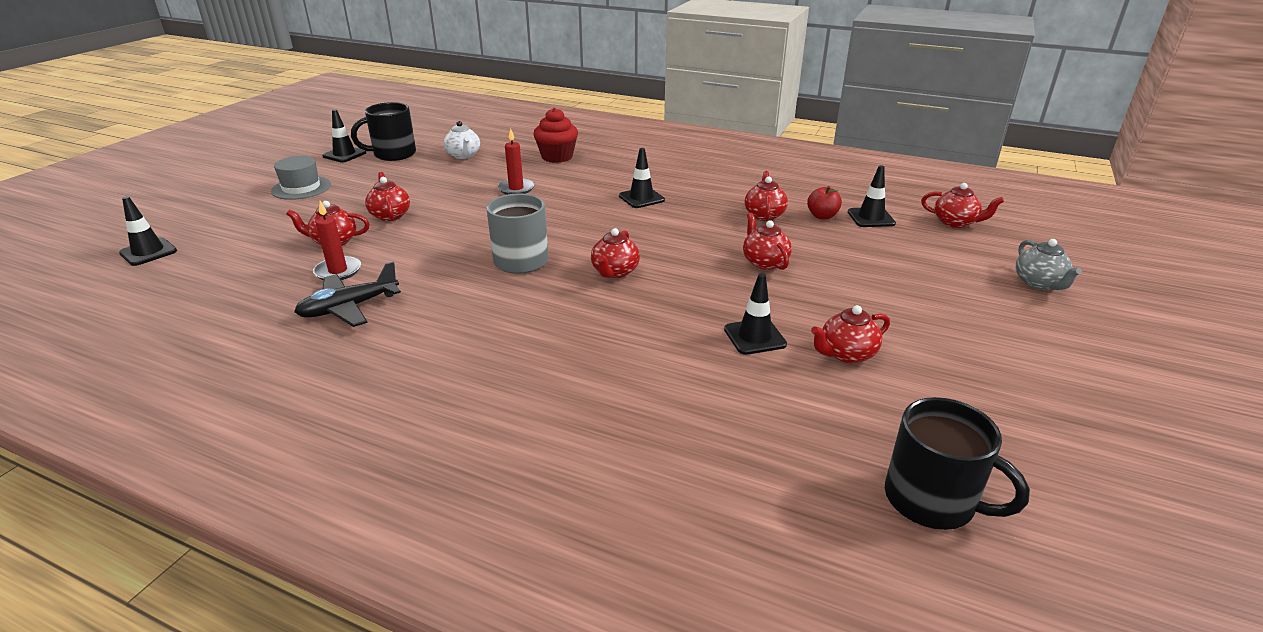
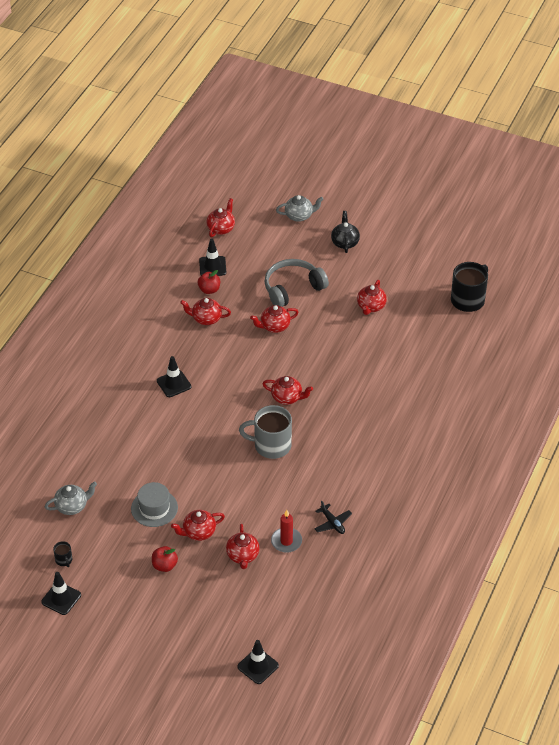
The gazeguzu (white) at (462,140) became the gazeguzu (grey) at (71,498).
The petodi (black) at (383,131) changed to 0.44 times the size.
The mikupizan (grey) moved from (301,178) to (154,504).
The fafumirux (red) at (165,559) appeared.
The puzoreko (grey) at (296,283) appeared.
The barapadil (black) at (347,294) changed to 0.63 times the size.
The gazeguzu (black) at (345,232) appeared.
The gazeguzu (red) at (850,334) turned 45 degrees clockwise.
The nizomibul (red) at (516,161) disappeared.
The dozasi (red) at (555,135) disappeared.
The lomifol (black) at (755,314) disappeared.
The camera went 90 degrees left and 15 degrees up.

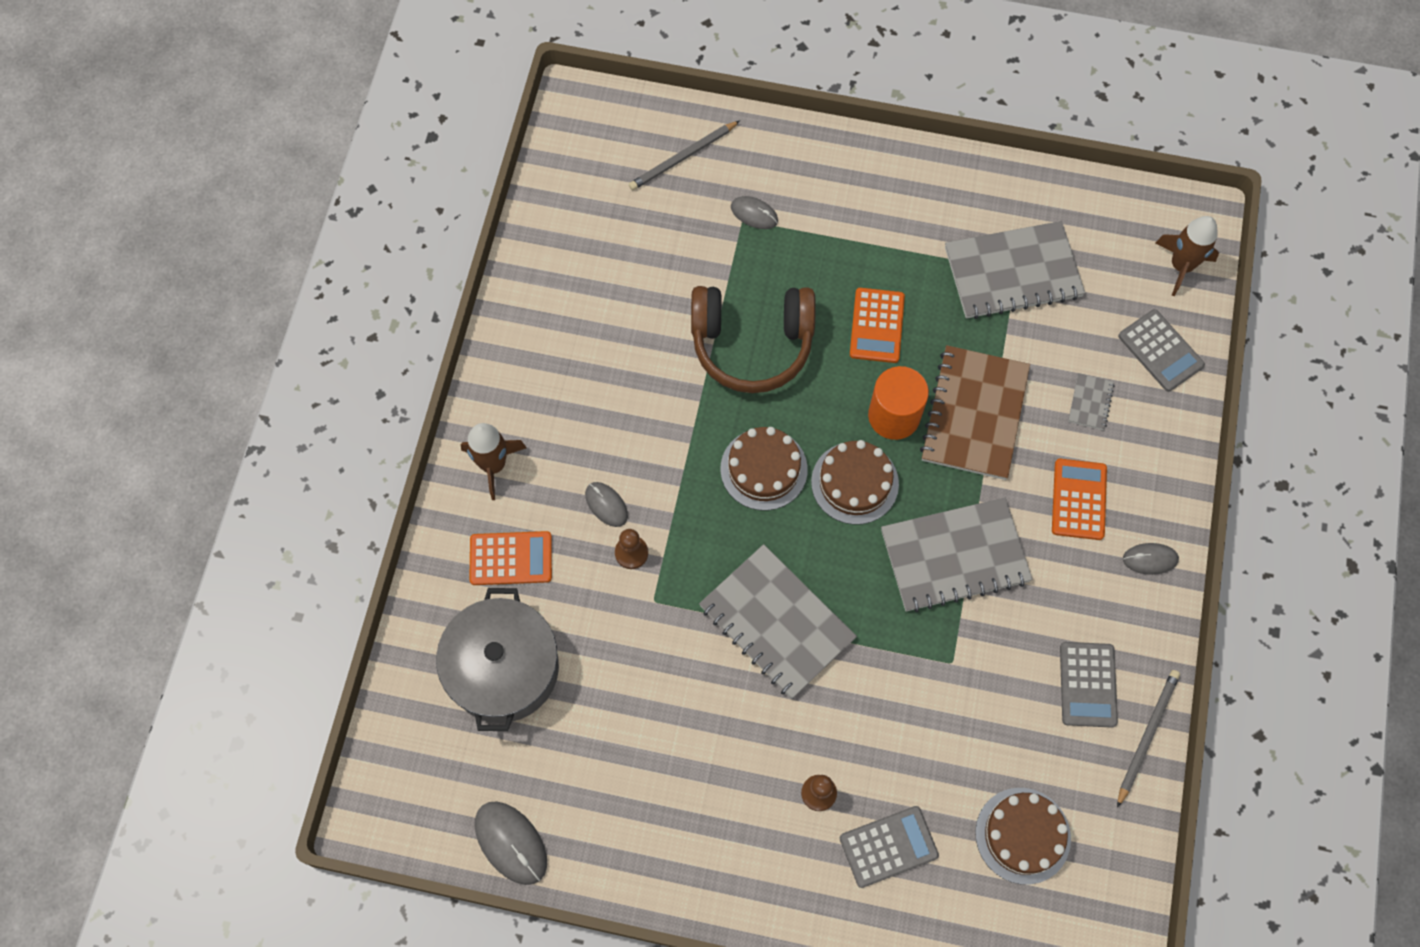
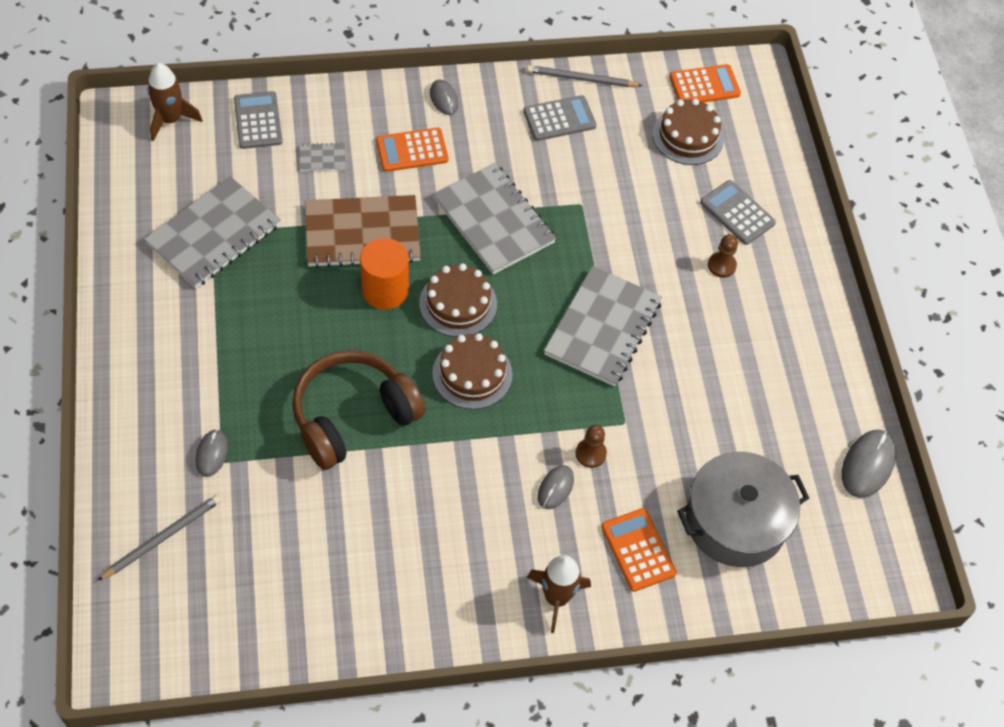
The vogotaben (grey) at (684,155) turned 75 degrees counterclockwise.
The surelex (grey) at (1015,270) turned 75 degrees clockwise.
The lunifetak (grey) at (1161,350) turned 45 degrees counterclockwise.
The puzoreko (brown) at (753,339) turned 105 degrees counterclockwise.
The lunifetak (orange) moved from (877,325) to (705,83).
The camera went 115 degrees left and 10 degrees down.

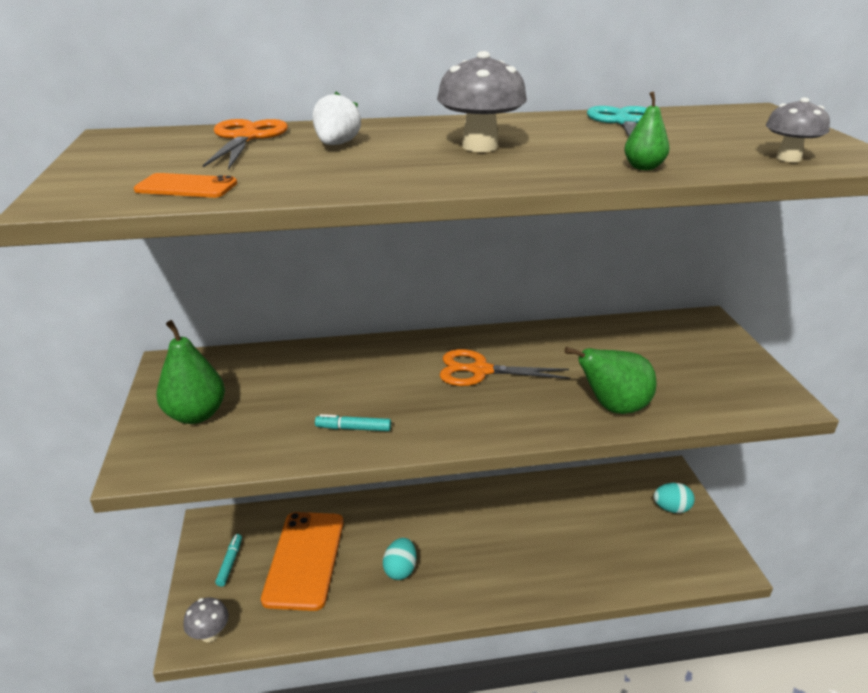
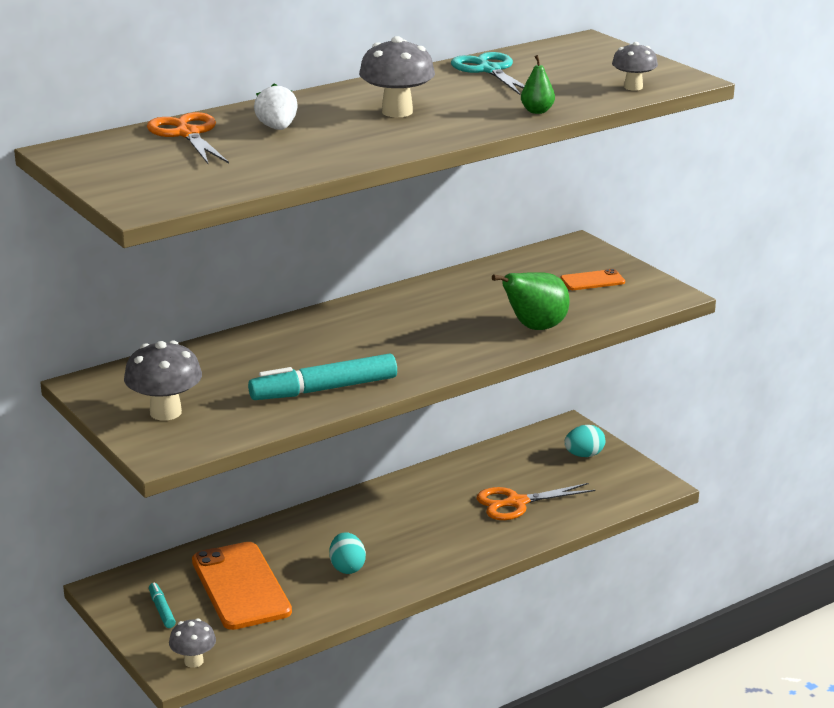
The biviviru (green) at (190,372) was replaced by the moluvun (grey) at (163,380).
The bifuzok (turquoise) at (353,422) changed to 2.07 times the size.
The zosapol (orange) moved from (504,367) to (536,501).
The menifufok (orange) moved from (185,185) to (592,279).
The camera went 25 degrees left and 5 degrees down.

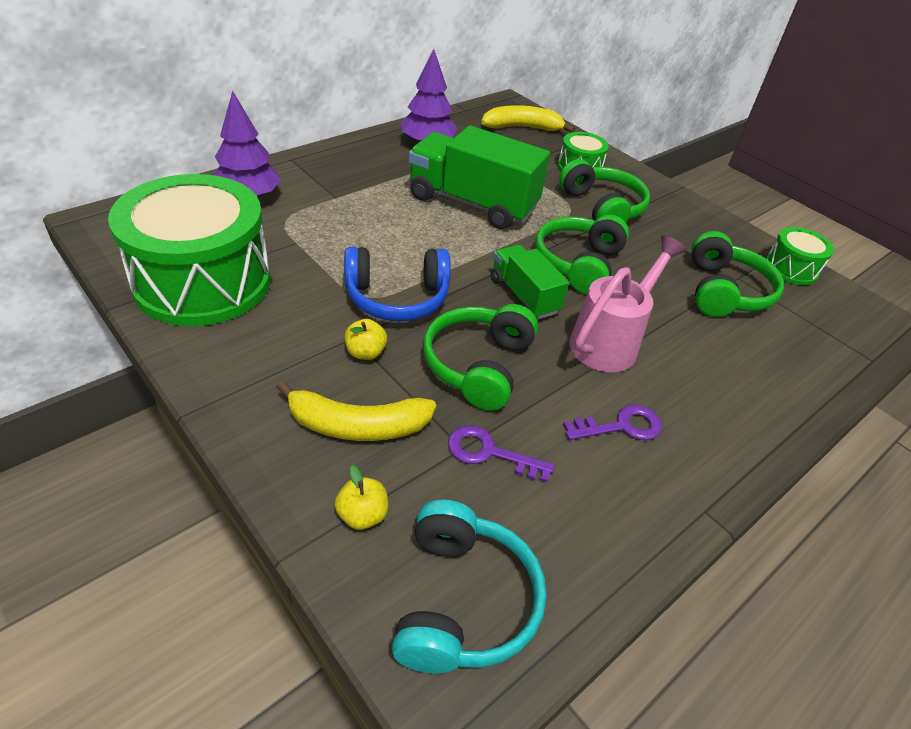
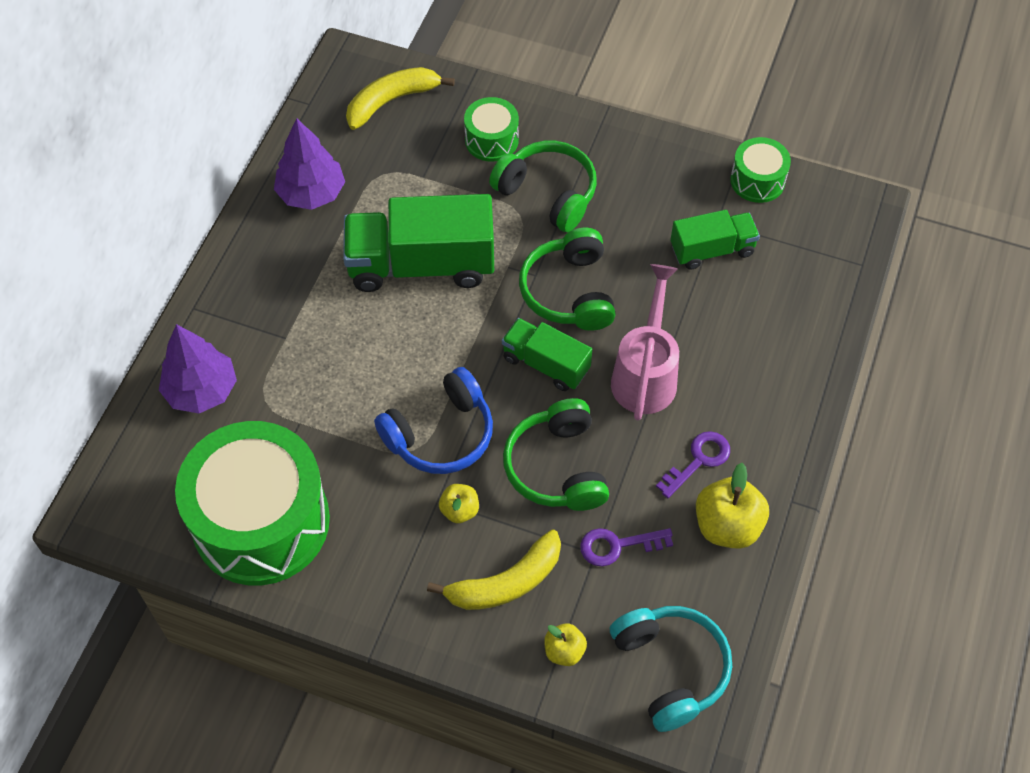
The puzoreko (green) at (737,274) was replaced by the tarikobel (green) at (715,240).
The fafumirux (yellow) at (732,506) appeared.
The camera went 25 degrees left and 15 degrees up.

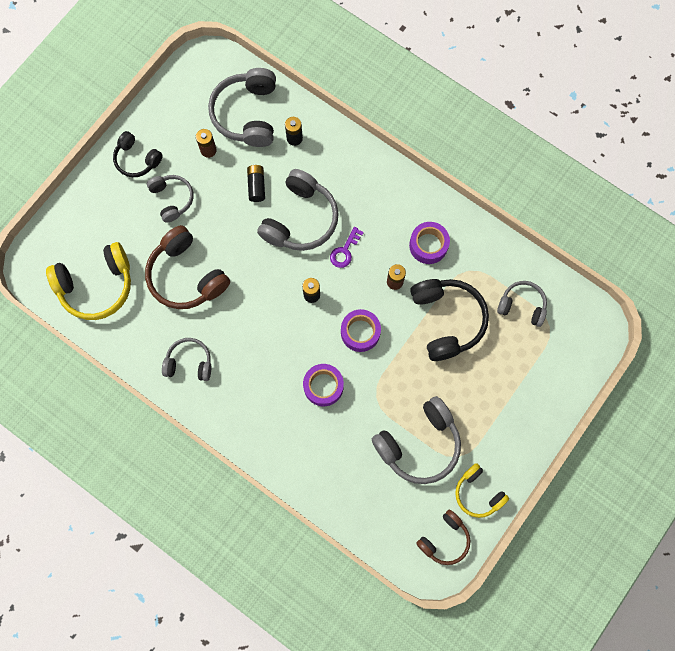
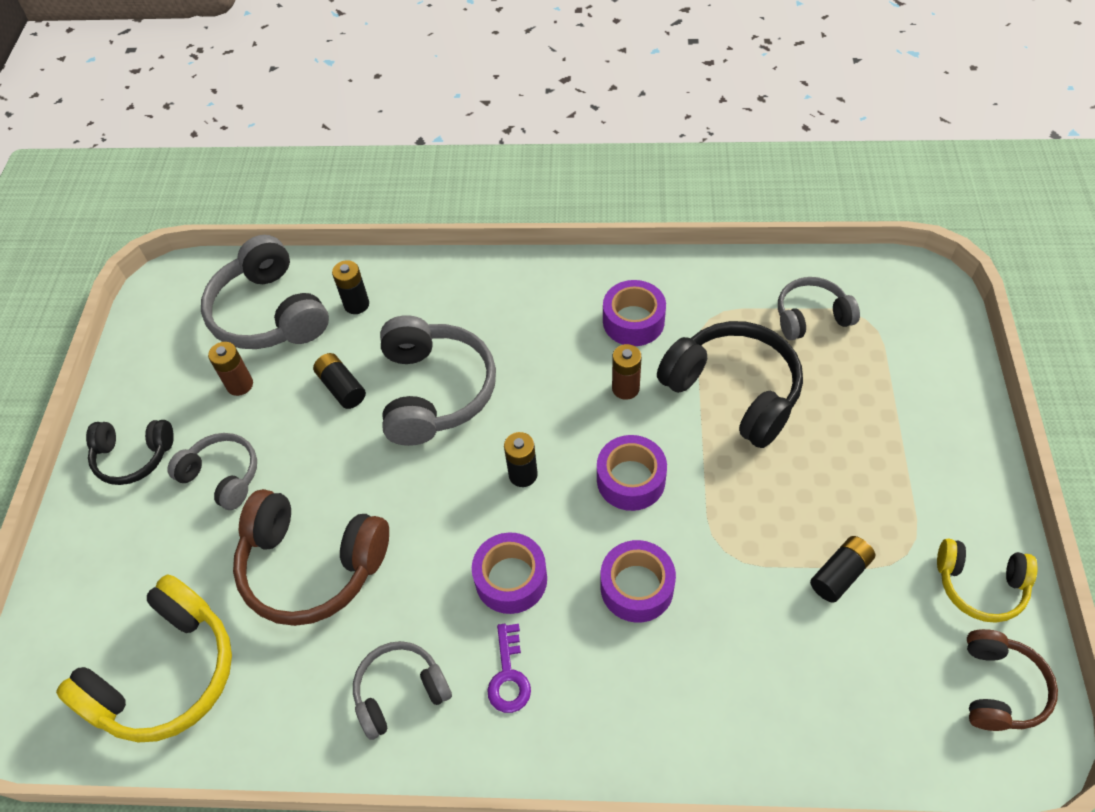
The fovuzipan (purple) at (509,573) appeared.
The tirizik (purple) moved from (347,247) to (509,668).
The puzoreko (grey) at (416,440) was replaced by the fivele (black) at (842,569).
The camera went 30 degrees left and 20 degrees down.

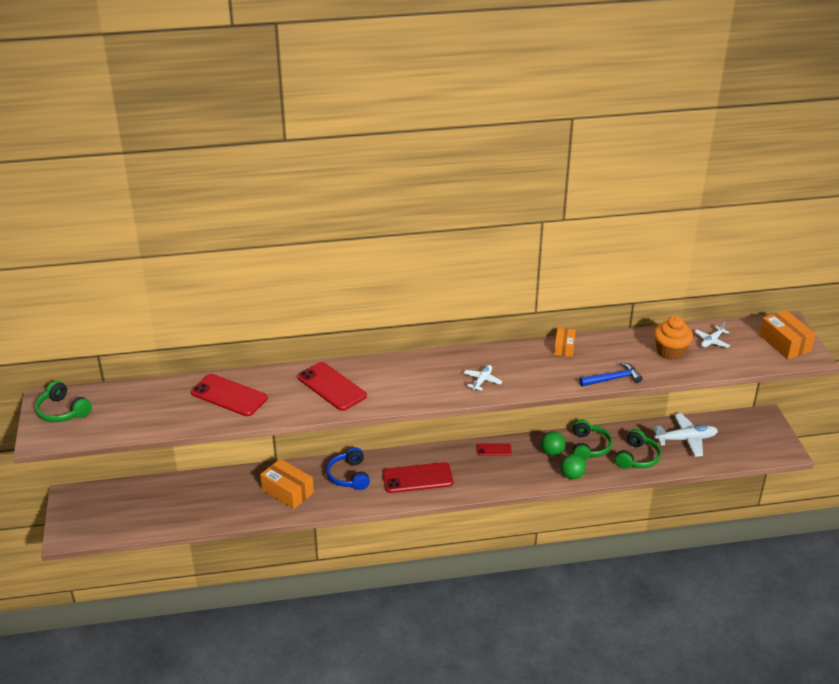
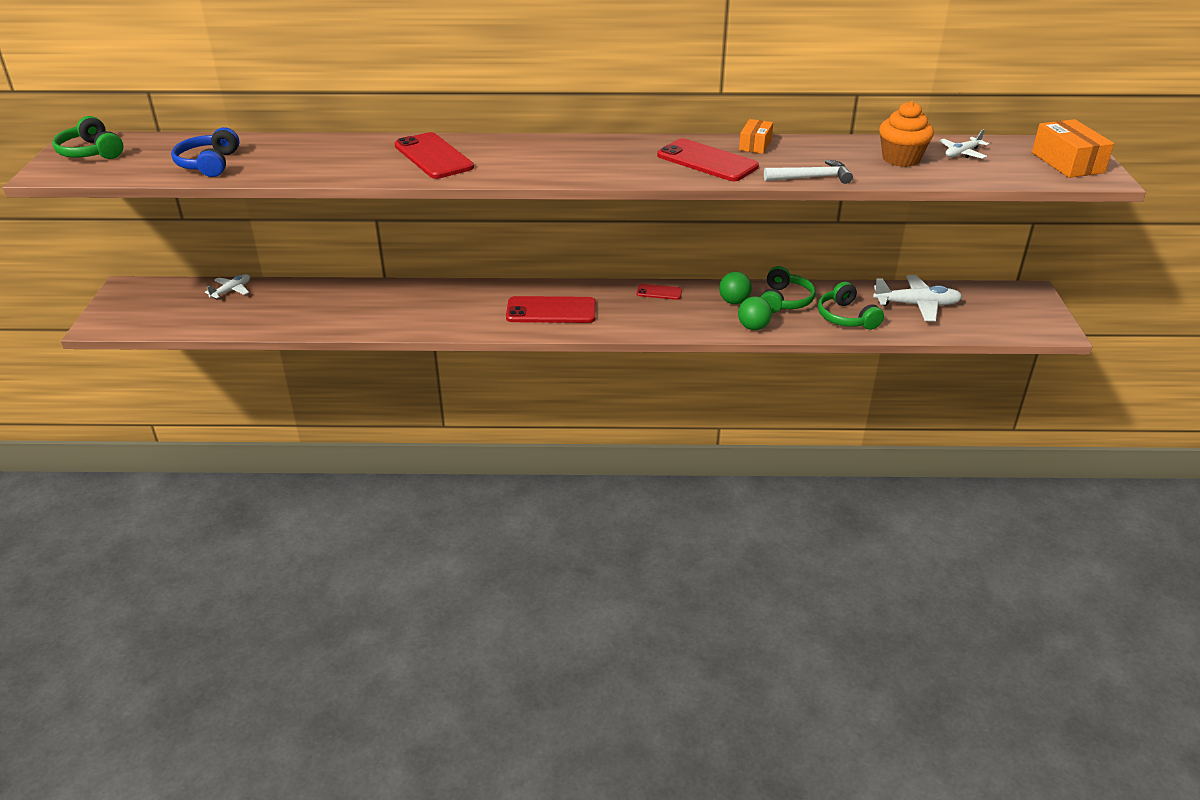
The puzoreko (blue) moved from (348,468) to (205,152).
The barapadil (white) moved from (483,378) to (227,286).
The menifufok (red) moved from (229,395) to (708,159).
The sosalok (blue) at (611,374) became the sosalok (white) at (808,172).
The puzoreko (green) at (638,449) turned 120 degrees clockwise.
The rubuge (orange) at (287,484) disappeared.
The camera went 10 degrees right and 0 degrees up.

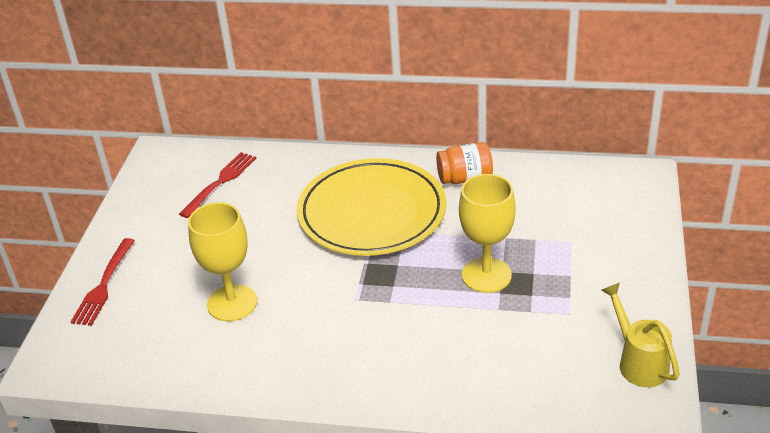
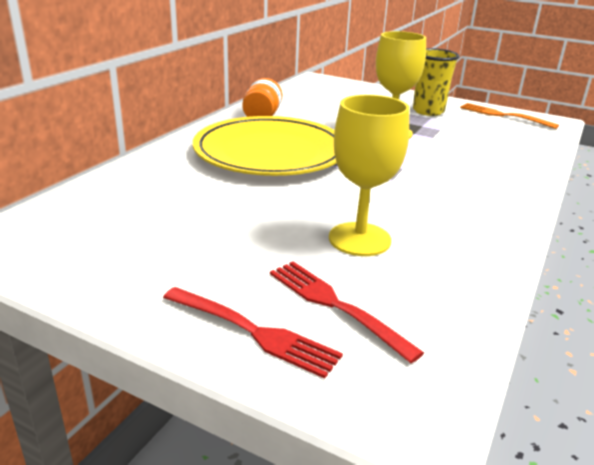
The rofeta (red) moved from (217,185) to (347,312).
The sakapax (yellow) at (436,82) appeared.
The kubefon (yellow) at (641,335) was replaced by the rofeta (orange) at (509,116).
The camera went 75 degrees left and 10 degrees down.

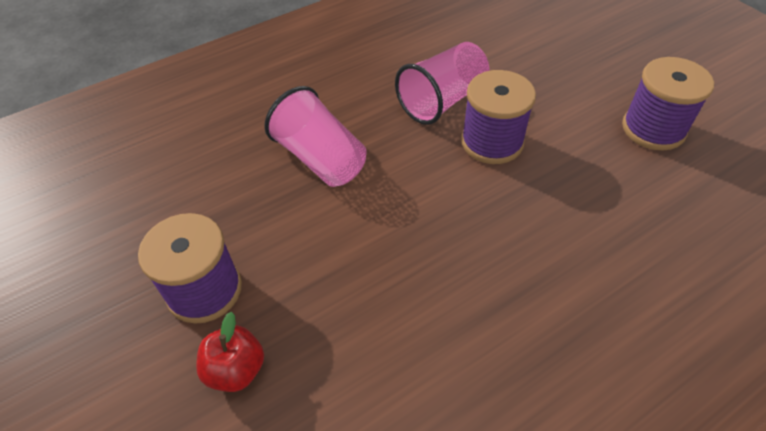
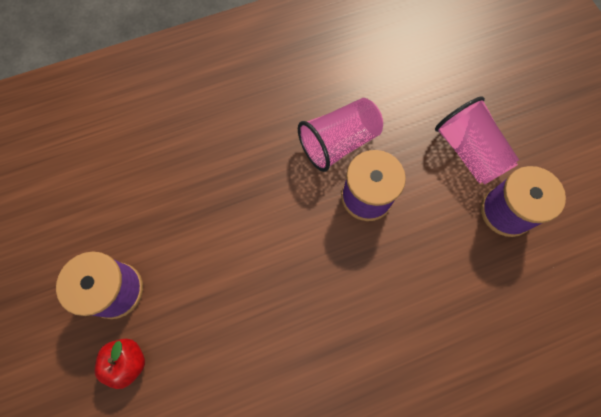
The sakapax (pink) moved from (315,136) to (477,140).
The camera went 10 degrees right and 20 degrees up.

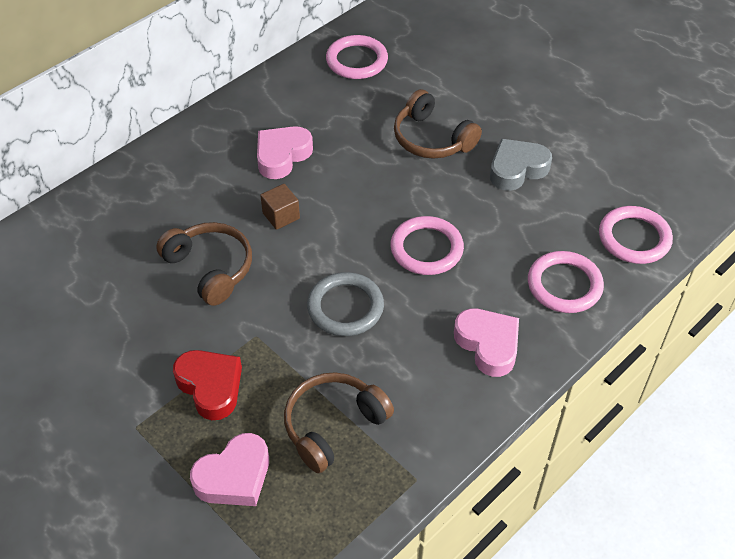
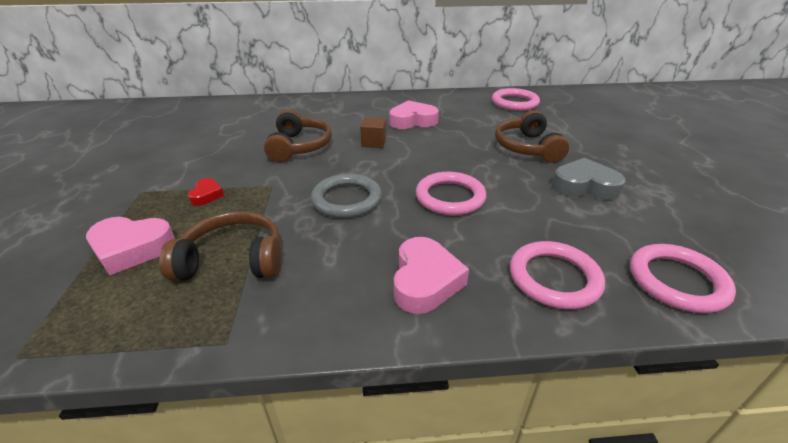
The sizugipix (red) at (207,385) changed to 0.55 times the size.
The camera went 40 degrees right and 15 degrees down.

